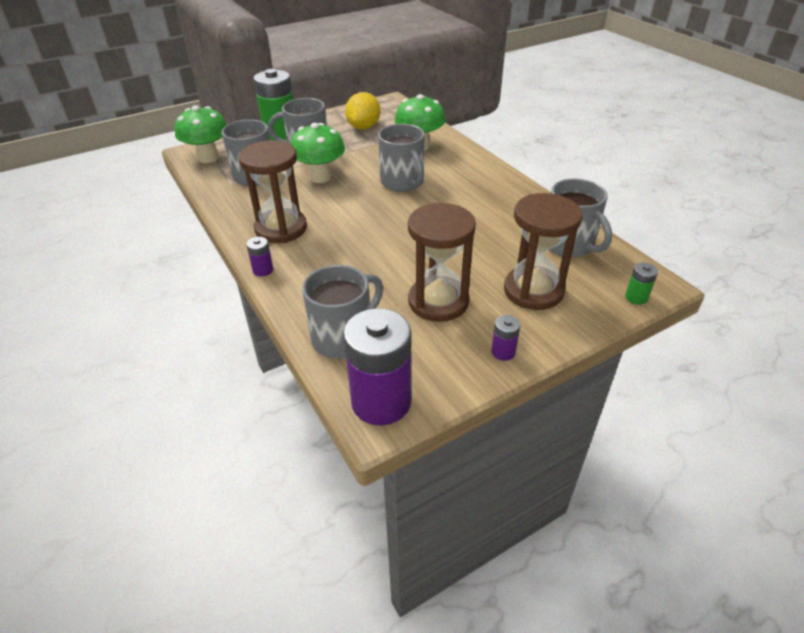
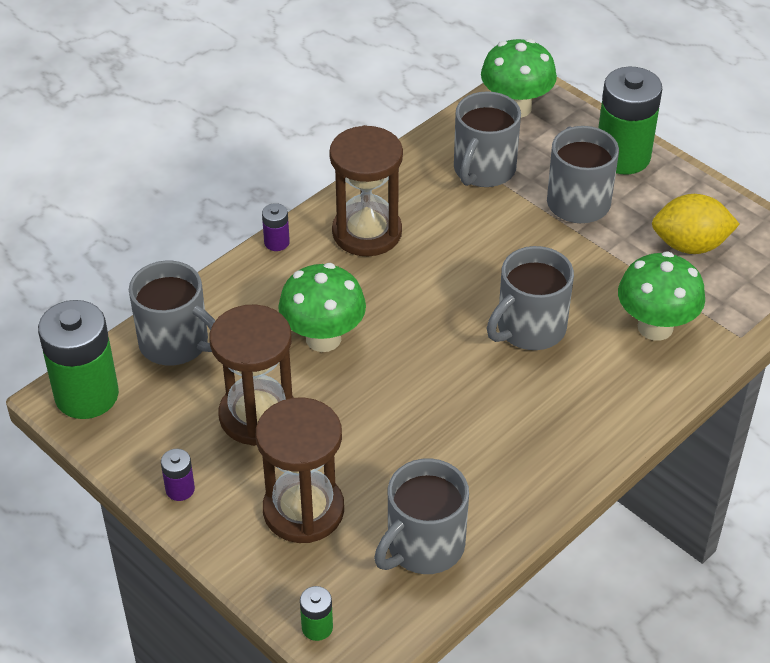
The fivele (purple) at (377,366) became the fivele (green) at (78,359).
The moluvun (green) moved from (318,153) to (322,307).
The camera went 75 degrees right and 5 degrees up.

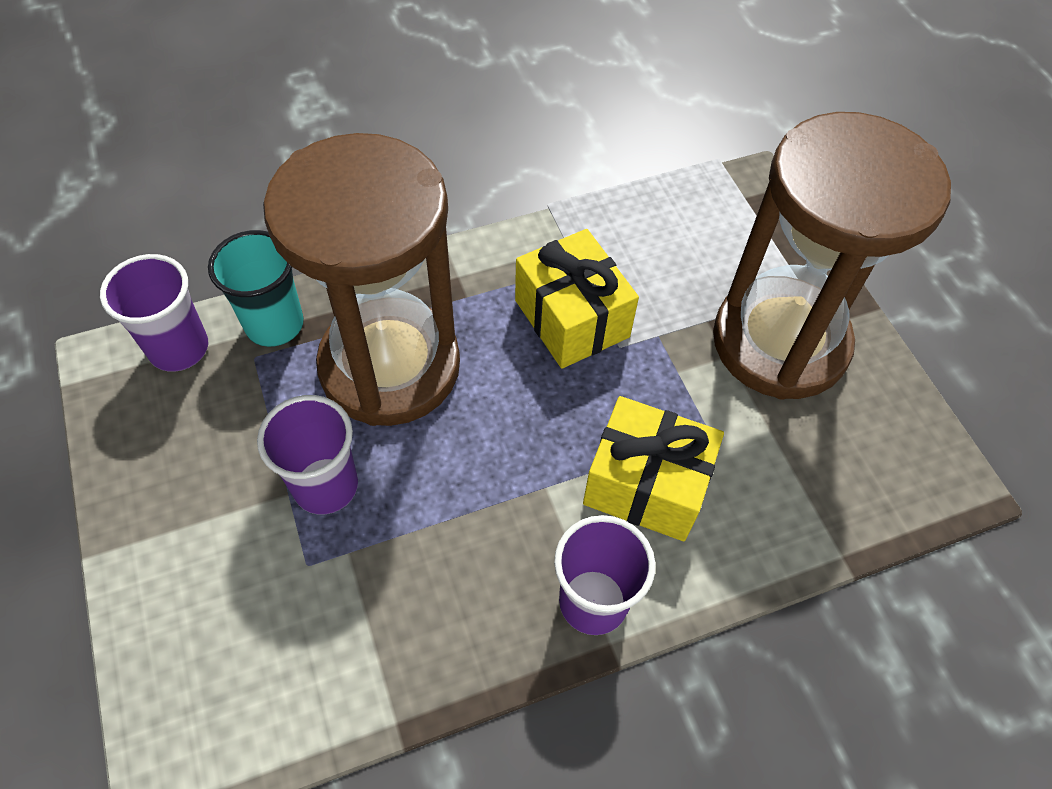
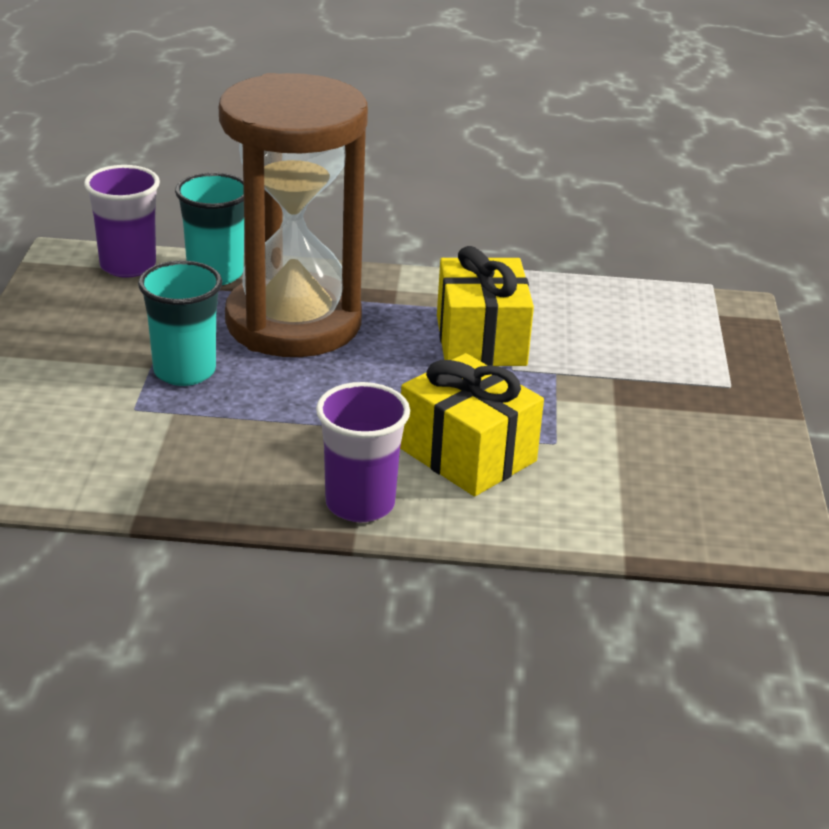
The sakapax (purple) at (307,454) became the sakapax (turquoise) at (180,323).
The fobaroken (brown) at (832,256) disappeared.
The camera went 25 degrees right and 25 degrees down.

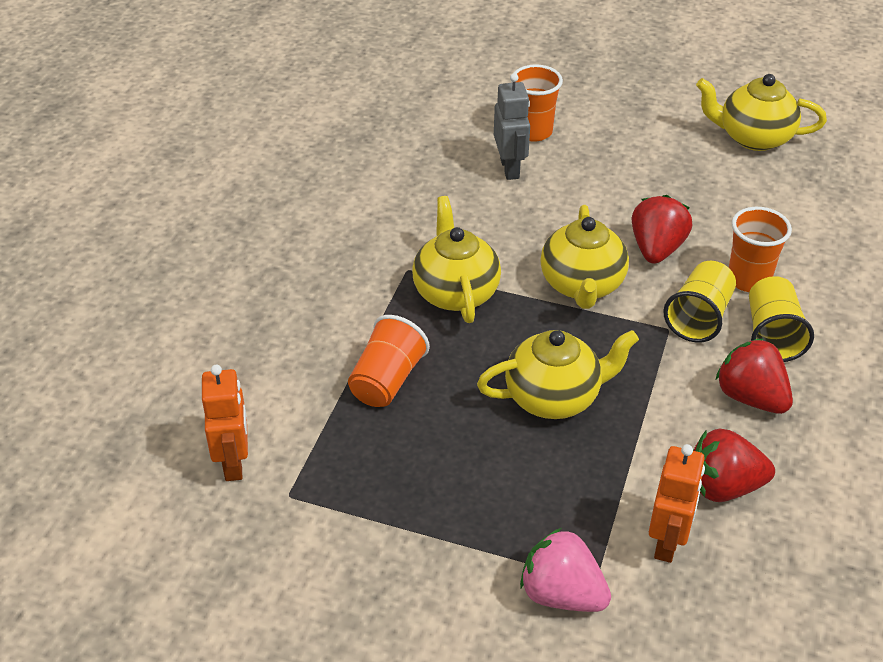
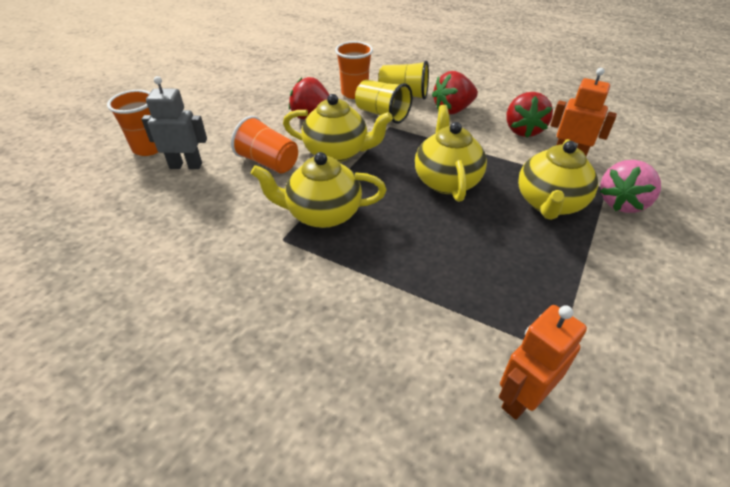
The sakapax (orange) moved from (389,361) to (264,144).
The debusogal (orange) at (225,423) turned 45 degrees counterclockwise.
The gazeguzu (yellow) moved from (761,112) to (558,179).
The camera went 80 degrees left and 0 degrees up.

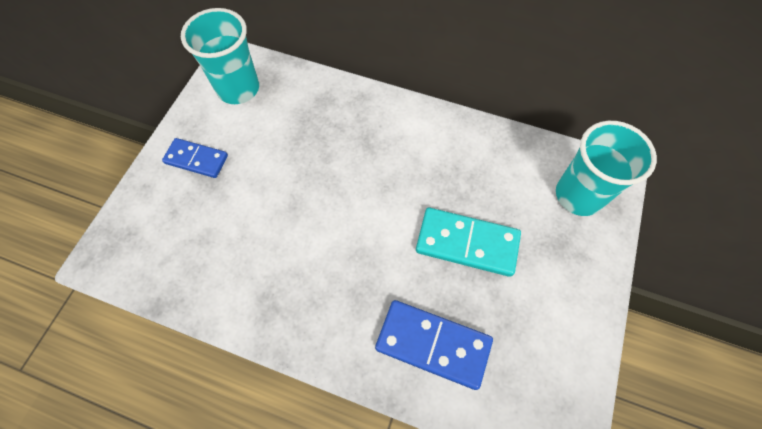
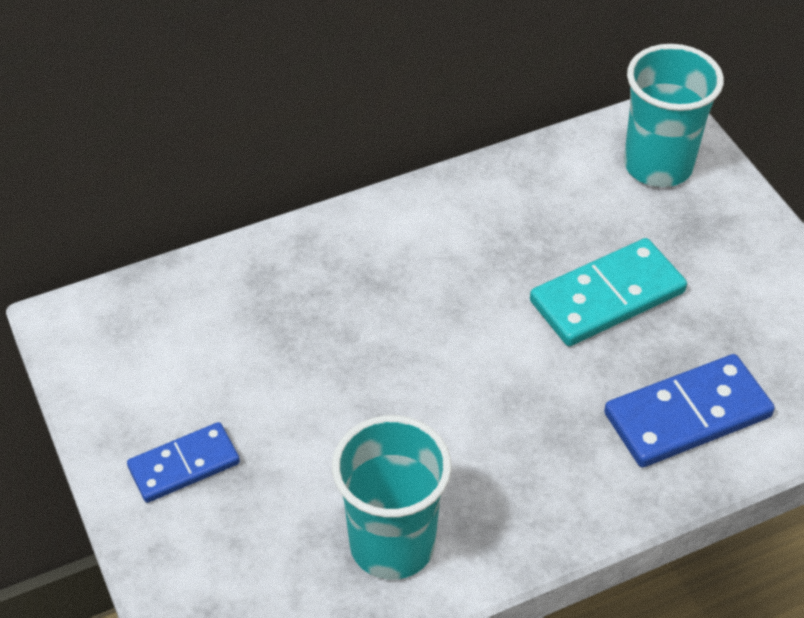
The sakapax (turquoise) moved from (220,56) to (392,497).
The camera went 45 degrees left and 15 degrees down.

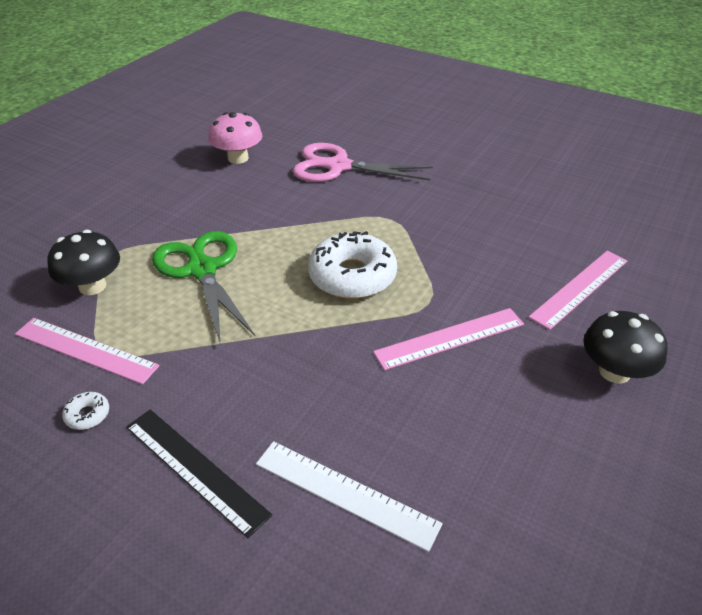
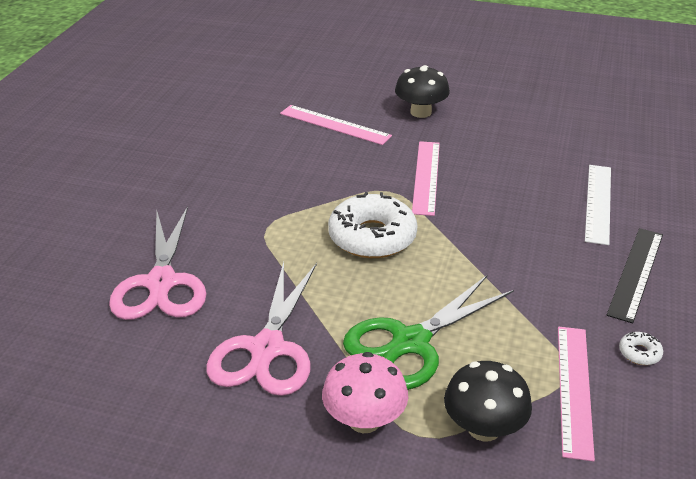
The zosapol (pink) at (261,329) appeared.
The moluvun (pink) moved from (235,138) to (365,392).
The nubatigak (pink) at (448,339) turned 45 degrees clockwise.
The camera went 105 degrees left and 5 degrees down.

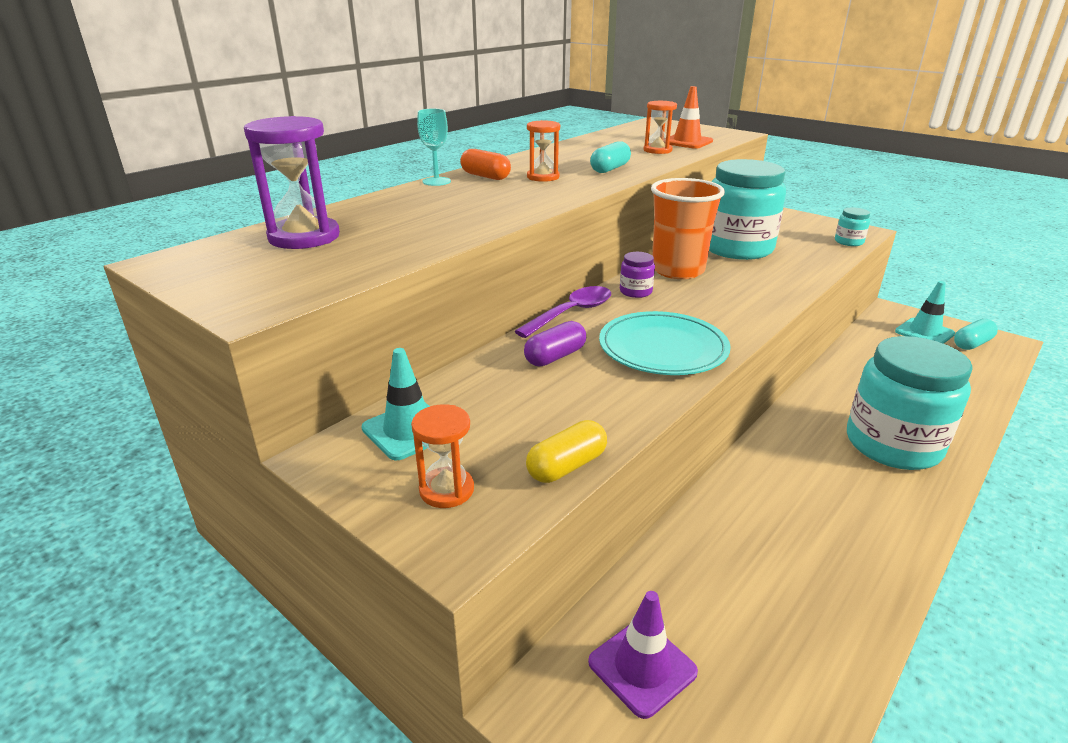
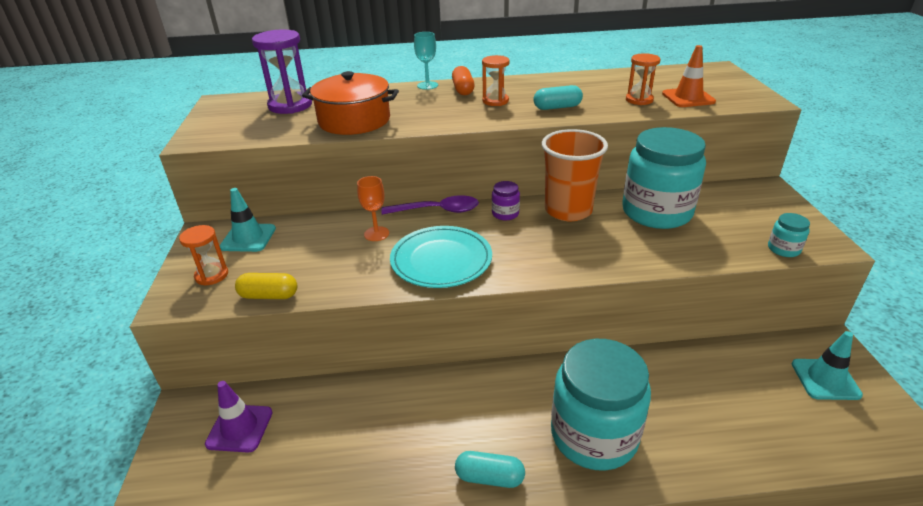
The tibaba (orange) at (350,103) appeared.
The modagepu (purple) at (555,343) was replaced by the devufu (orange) at (373,208).
The modagepu (turquoise) moved from (976,334) to (490,469).
The camera went 45 degrees right and 5 degrees up.

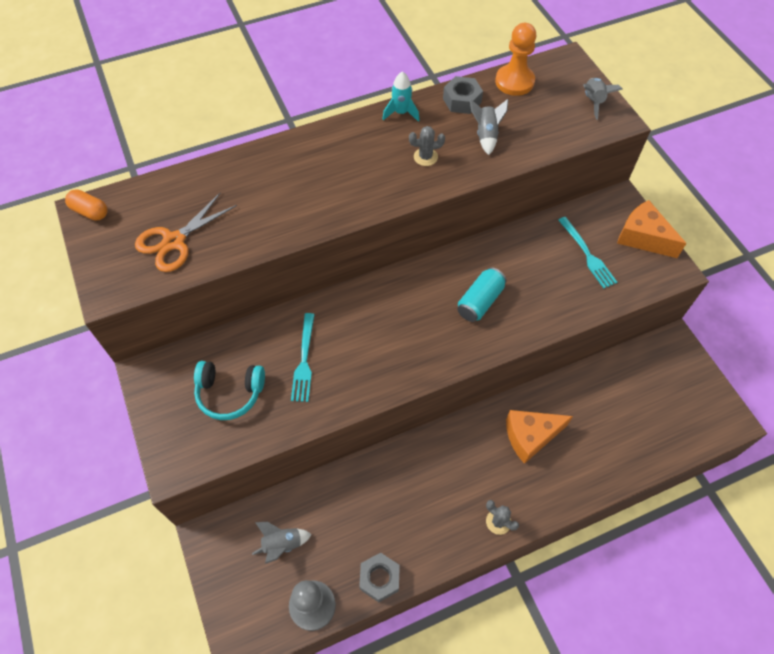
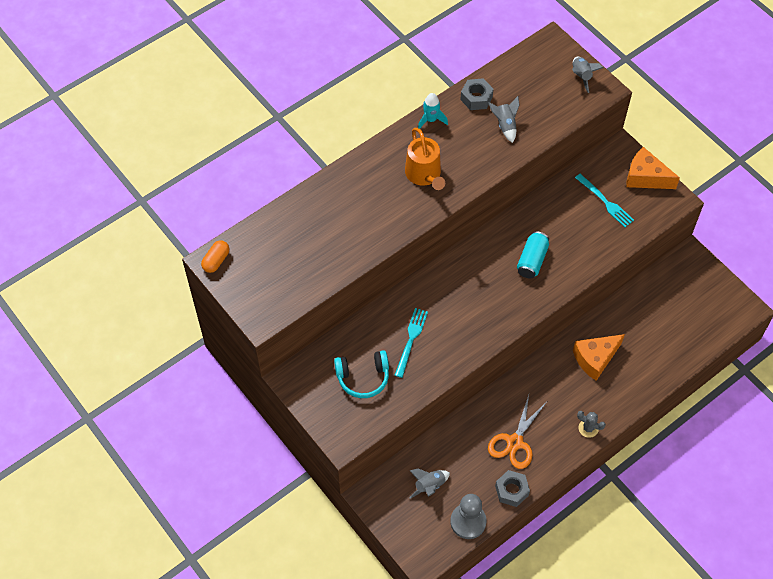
The modagepu (orange) at (86,205) turned 75 degrees counterclockwise.
The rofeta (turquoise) at (303,357) turned 150 degrees counterclockwise.
The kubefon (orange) at (425,159) appeared.
The zosapol (orange) moved from (186,232) to (517,432).
The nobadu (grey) at (427,146) disappeared.
The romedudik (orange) at (515,59) disappeared.
The camera went 15 degrees left and 0 degrees up.

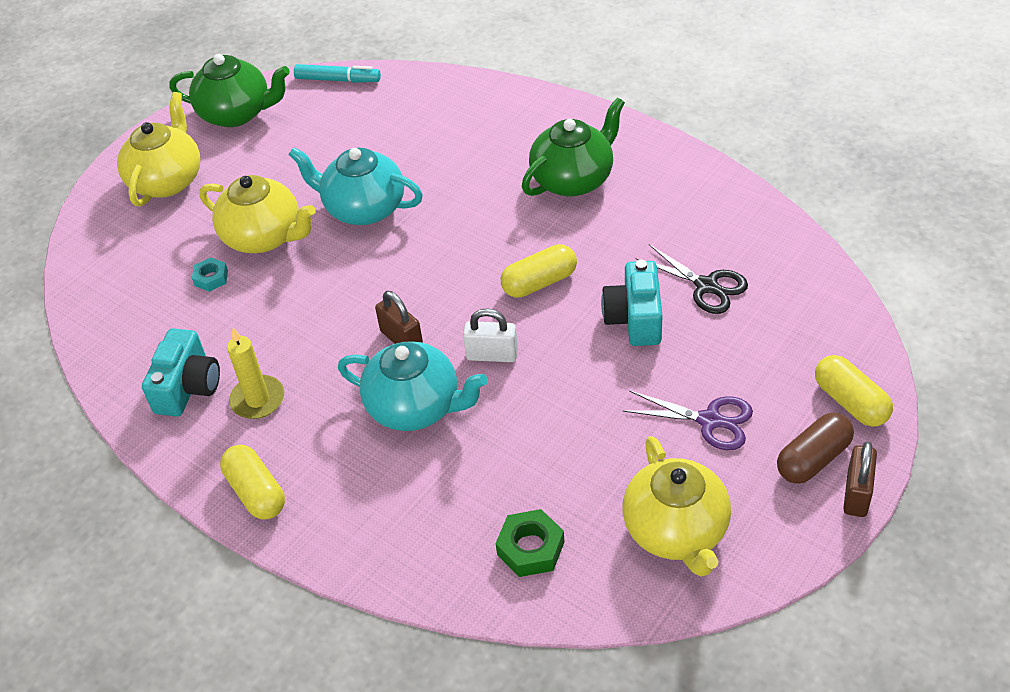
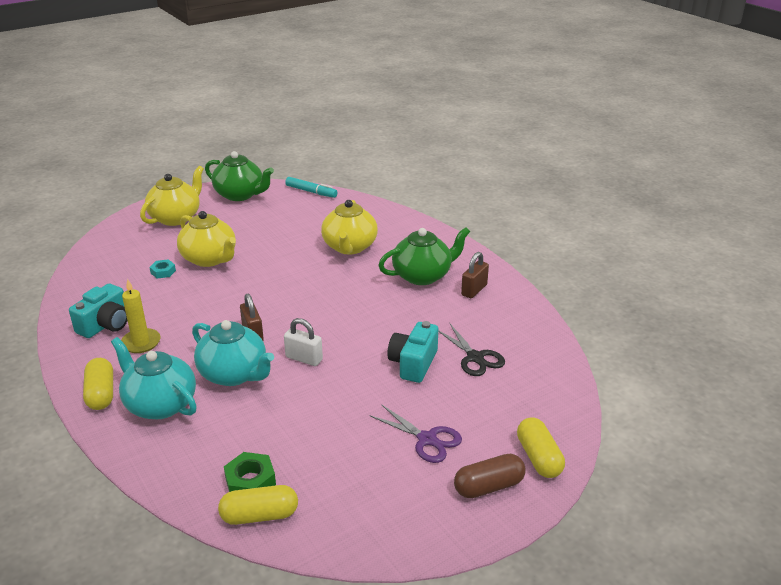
The gazeguzu (turquoise) moved from (355,186) to (154,378).
The modagepu (yellow) moved from (539,271) to (258,505).
The gazeguzu (yellow) moved from (677,506) to (349,227).
The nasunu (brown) moved from (860,479) to (475,275).
The camera went 15 degrees right and 15 degrees down.

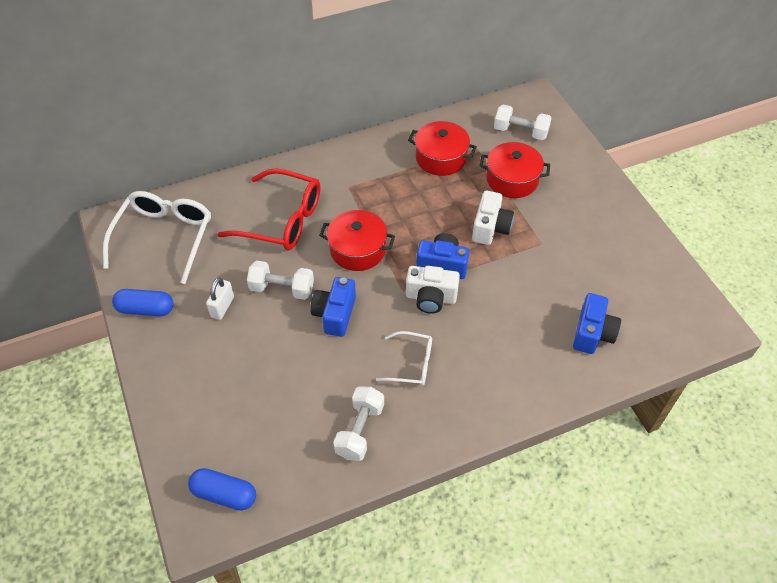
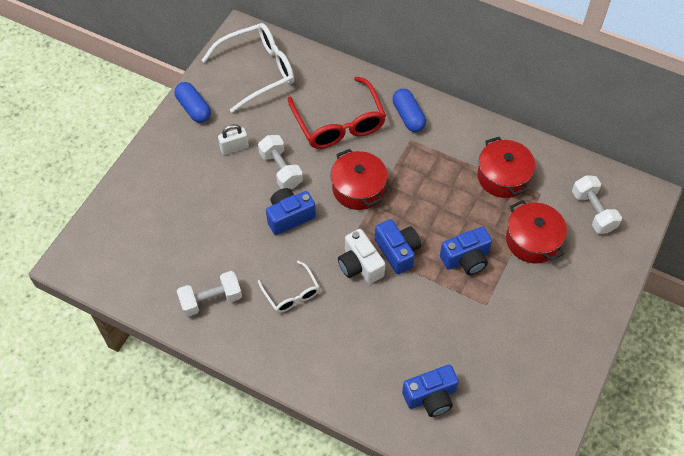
The modagepu (blue) moved from (222,489) to (409,110).
The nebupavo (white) at (493,218) became the nebupavo (blue) at (466,250).
The camera went 50 degrees right and 5 degrees up.

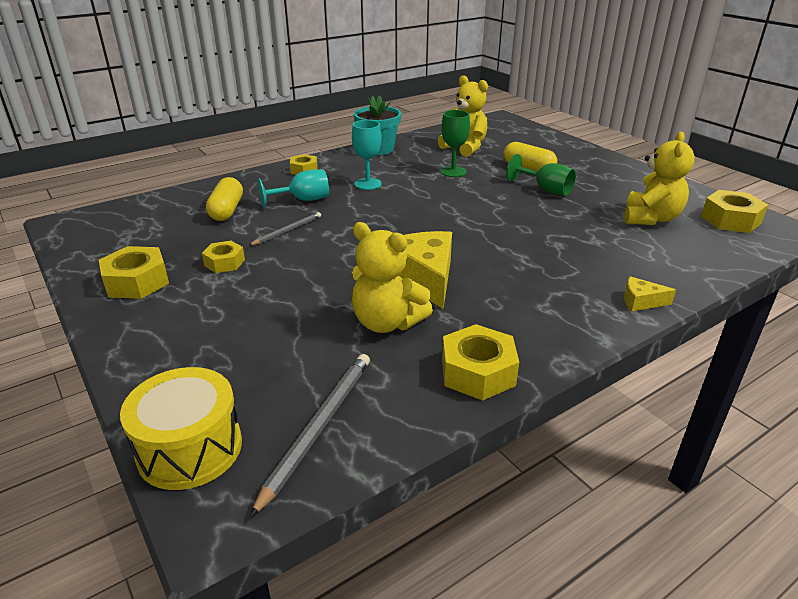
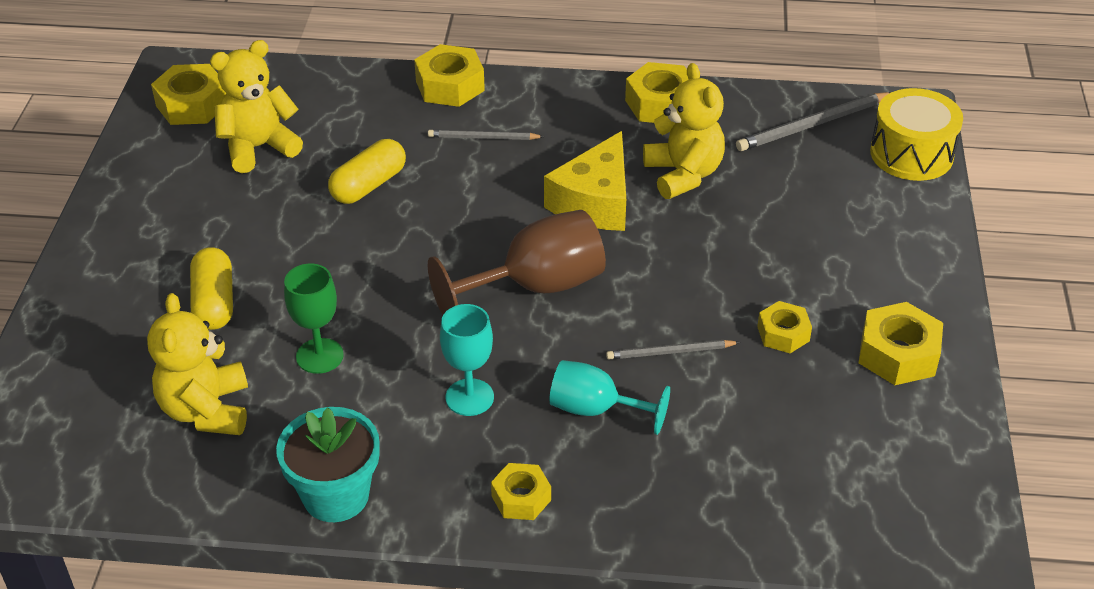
The modagepu (yellow) moved from (224,199) to (367,171).
The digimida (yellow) at (650,293) was replaced by the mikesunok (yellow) at (449,75).
The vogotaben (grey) at (486,135) appeared.
The devufu (brown) at (517,262) appeared.
The devufu (green) at (541,175) disappeared.
The camera went 140 degrees left and 10 degrees up.

